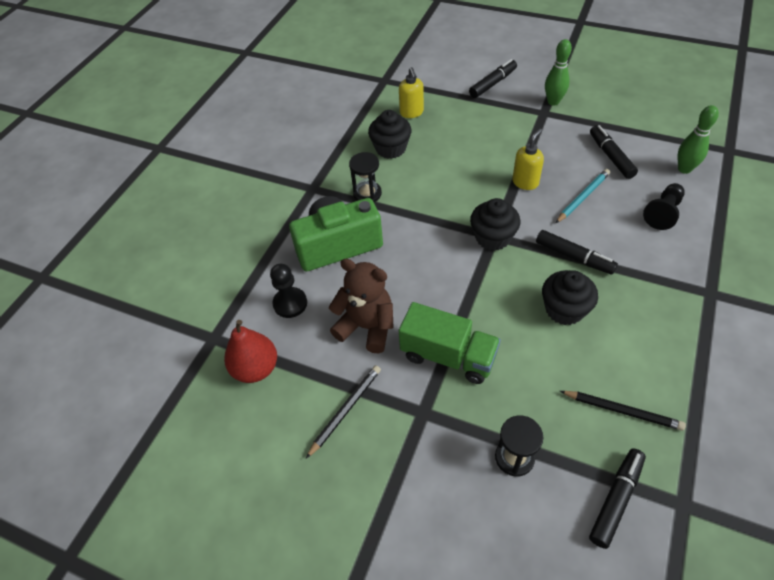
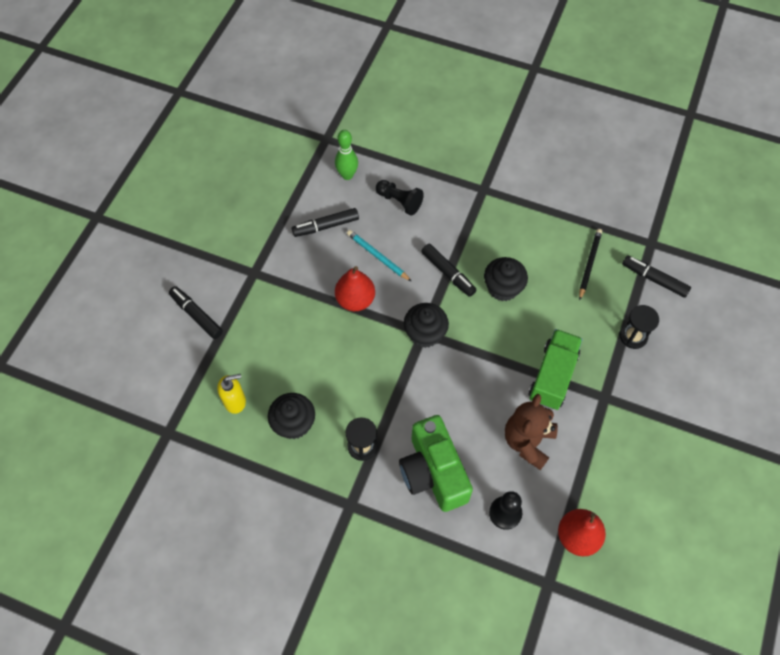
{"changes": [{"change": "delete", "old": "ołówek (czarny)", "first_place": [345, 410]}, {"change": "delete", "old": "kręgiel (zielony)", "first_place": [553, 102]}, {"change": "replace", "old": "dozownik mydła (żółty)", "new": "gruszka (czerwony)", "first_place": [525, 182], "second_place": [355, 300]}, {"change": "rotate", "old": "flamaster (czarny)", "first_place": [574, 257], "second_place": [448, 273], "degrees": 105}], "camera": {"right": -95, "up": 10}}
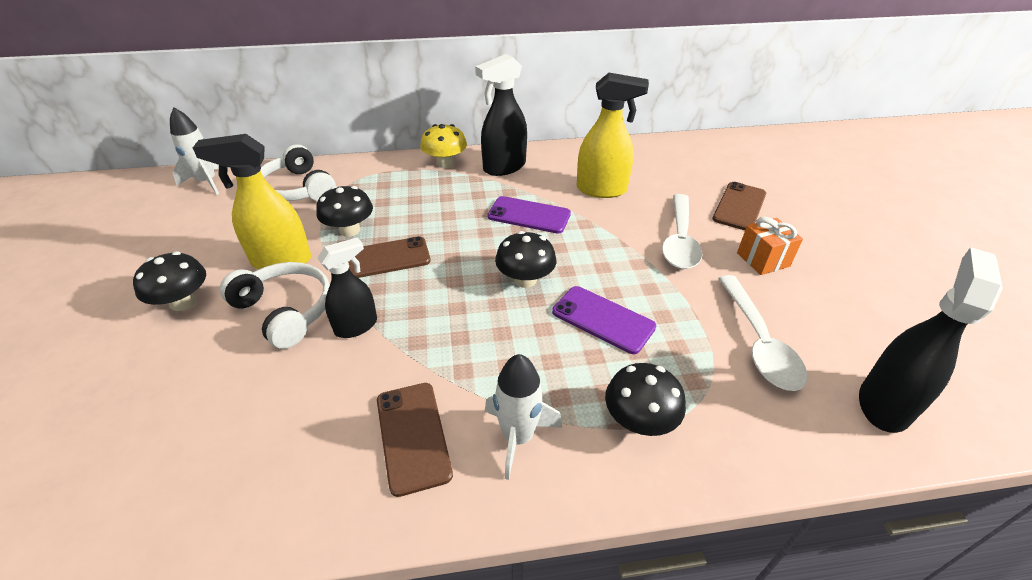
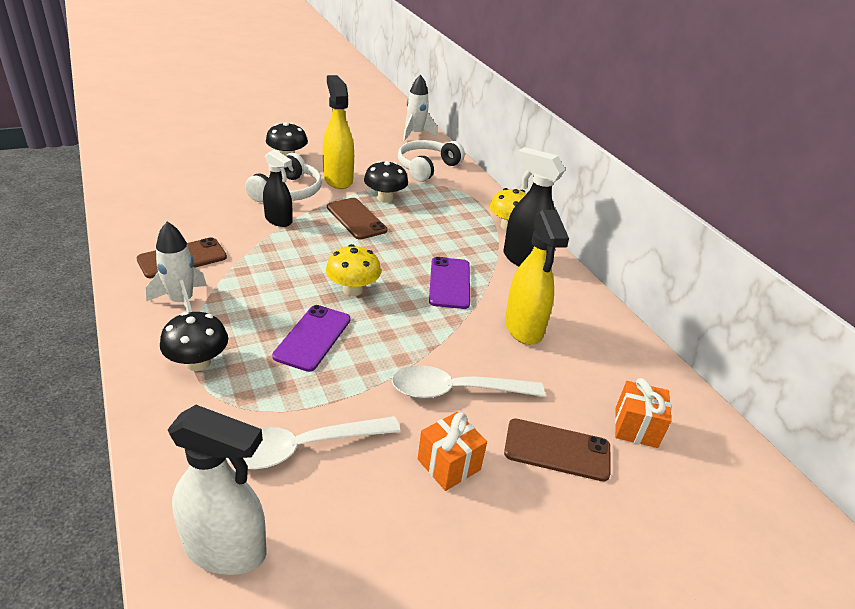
{"changes": [{"change": "insert", "new": "prezent (pomarańczowy)", "second_place": [636, 427]}, {"change": "recolor", "old": "grzyb (czarny)", "new": "grzyb (żółty)", "first_place": [525, 280], "second_place": [353, 289]}, {"change": "recolor", "old": "spryskiwacz (czarny)", "new": "spryskiwacz (biały)", "first_place": [884, 404], "second_place": [226, 549]}], "camera": {"right": 70, "up": -5}}
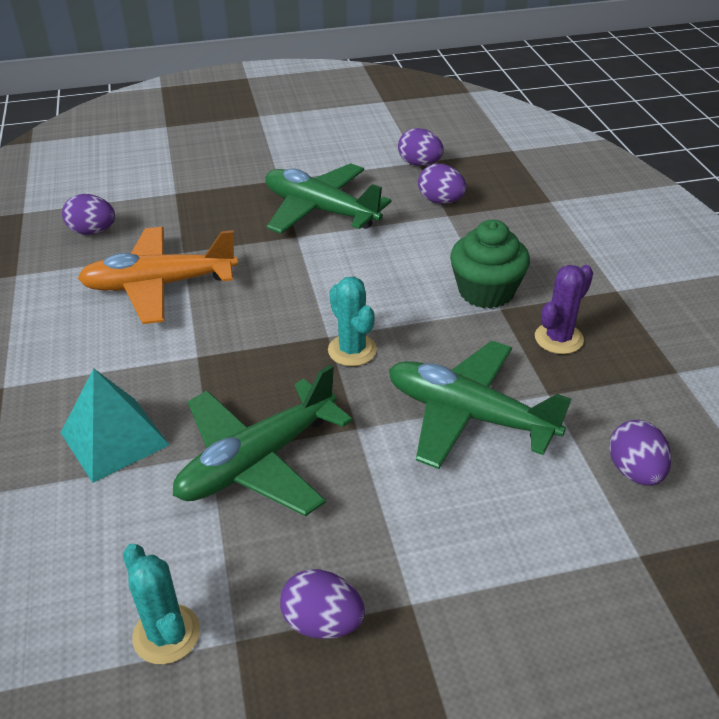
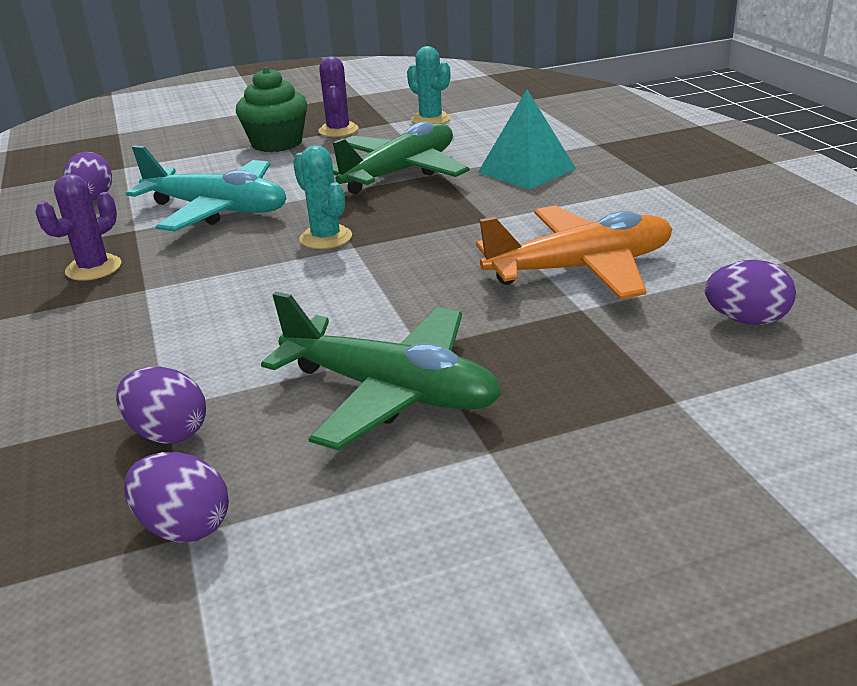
{"changes": [{"change": "move", "old": "muffinka (zielony)", "first_place": [486, 291], "second_place": [277, 143]}, {"change": "replace", "old": "jajko (fioletowy)", "new": "kaktus (fioletowy)", "first_place": [323, 622], "second_place": [338, 130]}, {"change": "recolor", "old": "samolot (zielony)", "new": "samolot (turkusowy)", "first_place": [469, 415], "second_place": [217, 210]}], "camera": {"right": 175, "up": -10}}
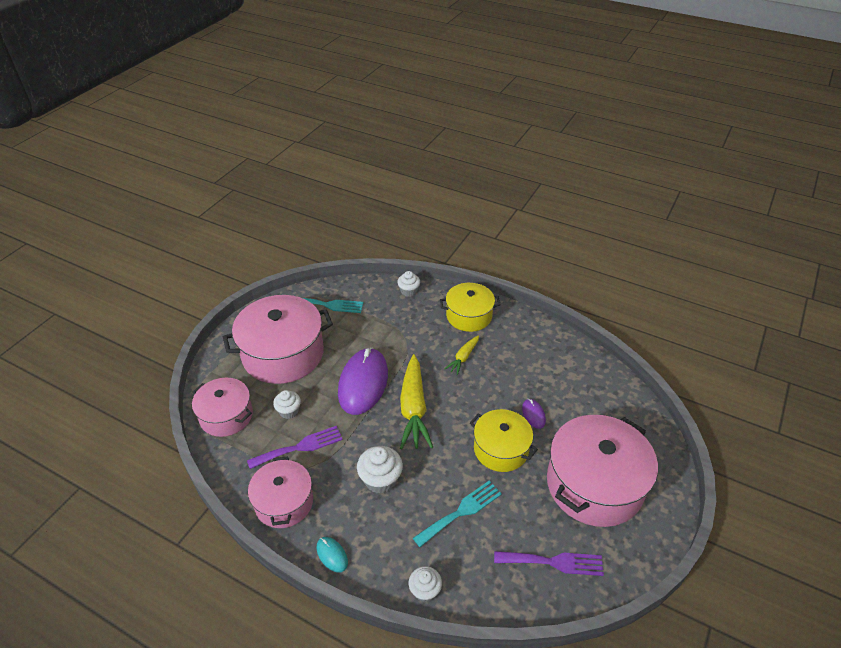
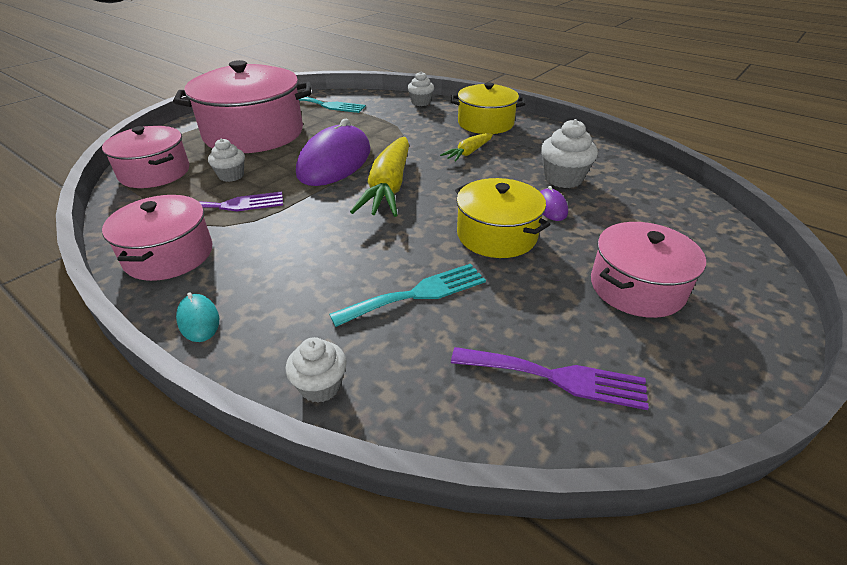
{"changes": [{"change": "move", "old": "muffinka (biały)", "first_place": [380, 480], "second_place": [563, 179]}, {"change": "resize", "old": "garnek (różowy)", "first_place": [594, 484], "second_place": [636, 287], "factor": 0.6}], "camera": {"right": 10, "up": -5}}
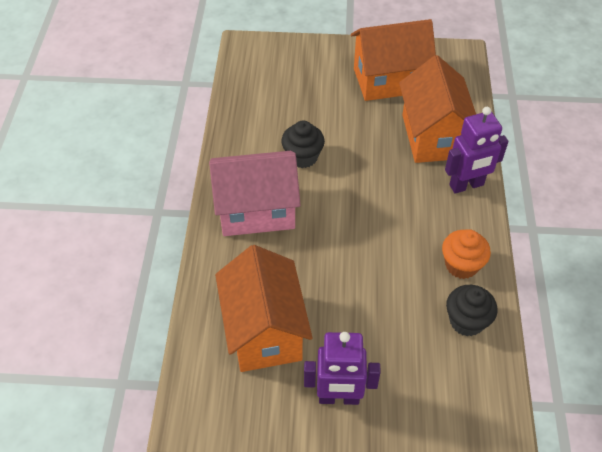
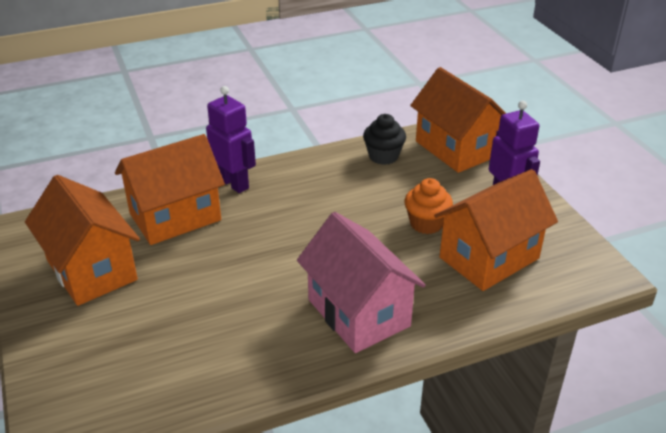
{"changes": [{"change": "delete", "old": "muffinka (czarny)", "first_place": [302, 157]}, {"change": "insert", "new": "domek (pomarańczowy)", "second_place": [456, 149]}, {"change": "move", "old": "muffinka (pomarańczowy)", "first_place": [461, 265], "second_place": [426, 223]}], "camera": {"right": -115, "up": -15}}
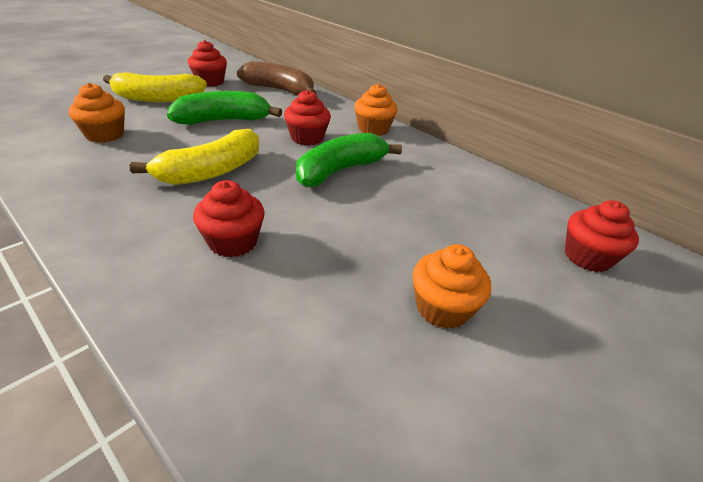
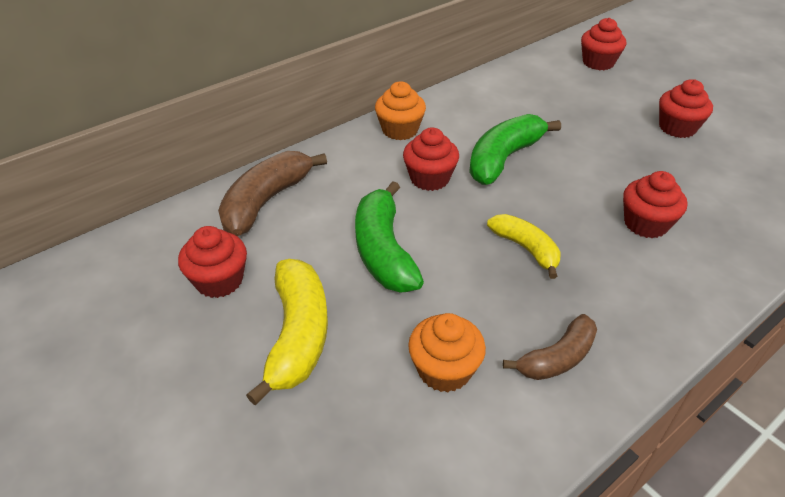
{"changes": [{"change": "insert", "new": "banan (brązowy)", "second_place": [557, 358]}, {"change": "recolor", "old": "muffinka (pomarańczowy)", "new": "muffinka (czerwony)", "first_place": [442, 308], "second_place": [677, 128]}, {"change": "rotate", "old": "banan (zielony)", "first_place": [340, 171], "second_place": [503, 159], "degrees": 75}, {"change": "resize", "old": "banan (żółty)", "first_place": [212, 171], "second_place": [525, 249], "factor": 0.63}], "camera": {"right": -80, "up": 5}}
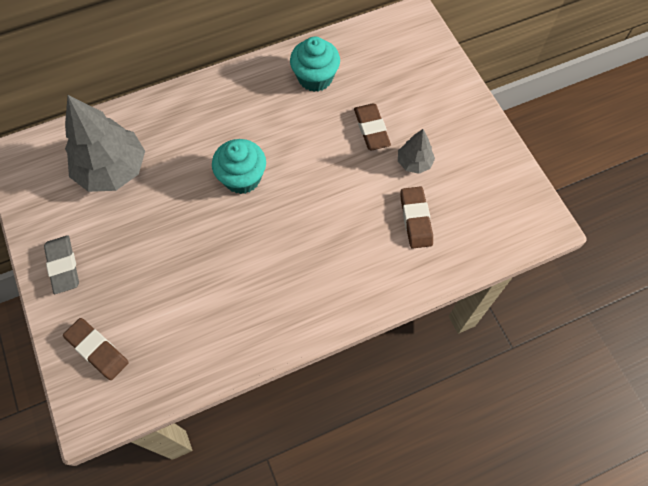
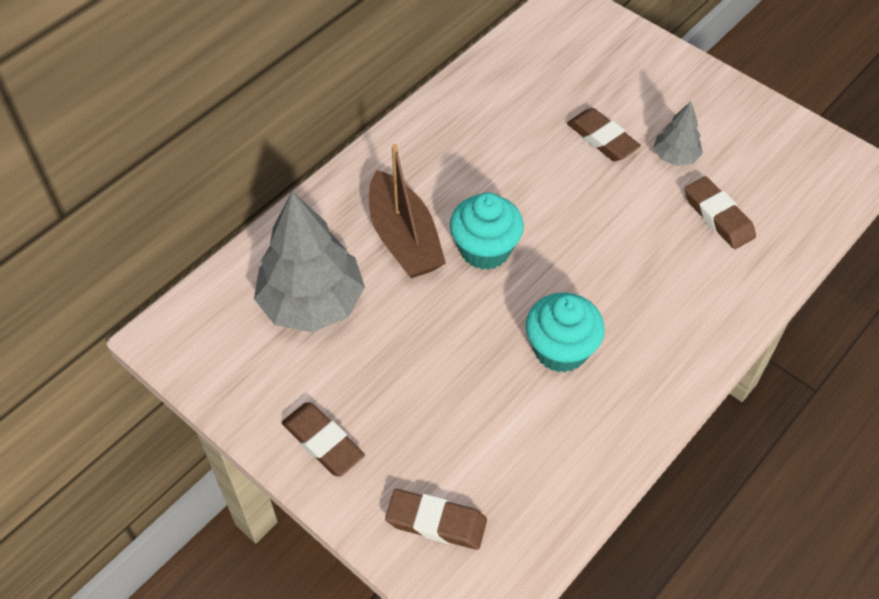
{"changes": [{"change": "insert", "new": "łódka (brązowy)", "second_place": [404, 238]}, {"change": "move", "old": "muffinka (turkusowy)", "first_place": [315, 78], "second_place": [560, 349]}, {"change": "recolor", "old": "gumka do mazania (szary)", "new": "gumka do mazania (brązowy)", "first_place": [63, 266], "second_place": [323, 442]}], "camera": {"right": -25, "up": -10}}
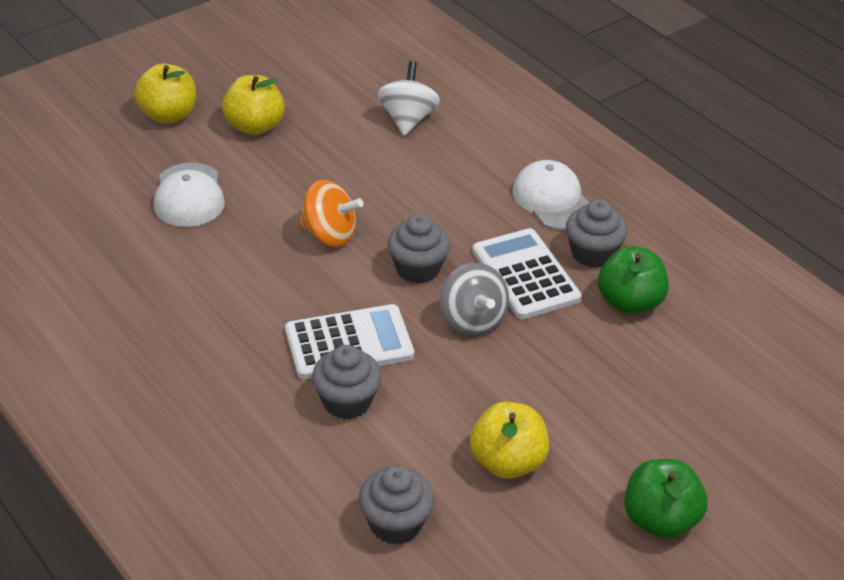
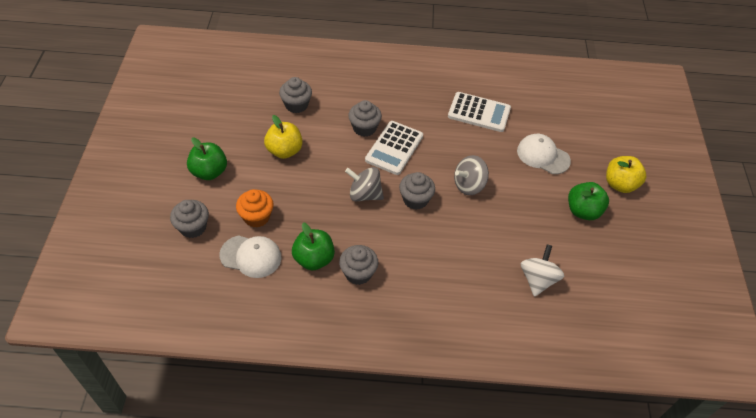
{"changes": [{"change": "insert", "new": "muffinka (szary)", "second_place": [193, 227]}, {"change": "insert", "new": "muffinka (pomarańczowy)", "second_place": [256, 217]}, {"change": "move", "old": "kalkulator (biały)", "first_place": [525, 275], "second_place": [479, 112]}, {"change": "move", "old": "czapka (biały)", "first_place": [553, 200], "second_place": [251, 256]}, {"change": "recolor", "old": "jabłko (żółty)", "new": "jabłko (zielony)", "first_place": [255, 126], "second_place": [583, 211]}, {"change": "recolor", "old": "bączek (pomarańczowy)", "new": "bączek (szary)", "first_place": [329, 235], "second_place": [469, 185]}, {"change": "rotate", "old": "bączek (biały)", "first_place": [408, 119], "second_place": [537, 279], "degrees": -120}], "camera": {"right": 130, "up": 10}}
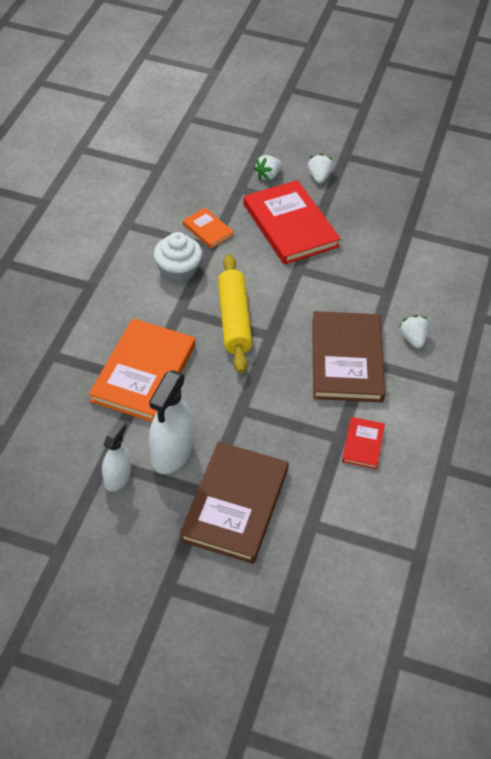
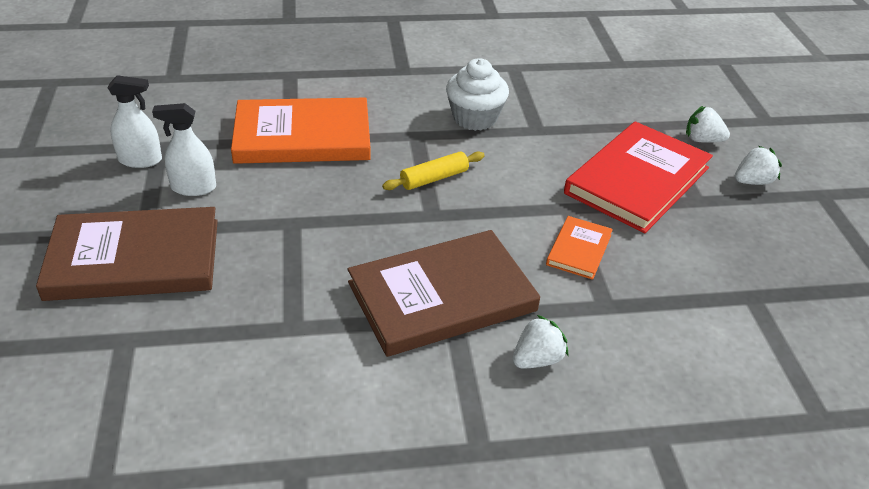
{"changes": [{"change": "delete", "old": "książka (czerwony)", "first_place": [363, 444]}, {"change": "move", "old": "książka (pomarańczowy)", "first_place": [208, 230], "second_place": [579, 250]}, {"change": "resize", "old": "spryskiwacz (biały)", "first_place": [171, 453], "second_place": [193, 188], "factor": 0.62}, {"change": "resize", "old": "wałek do ciasta (żółty)", "first_place": [234, 320], "second_place": [434, 178], "factor": 0.55}], "camera": {"right": 65, "up": -10}}
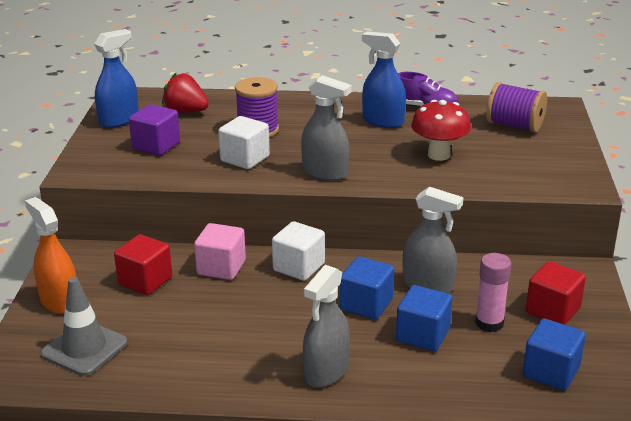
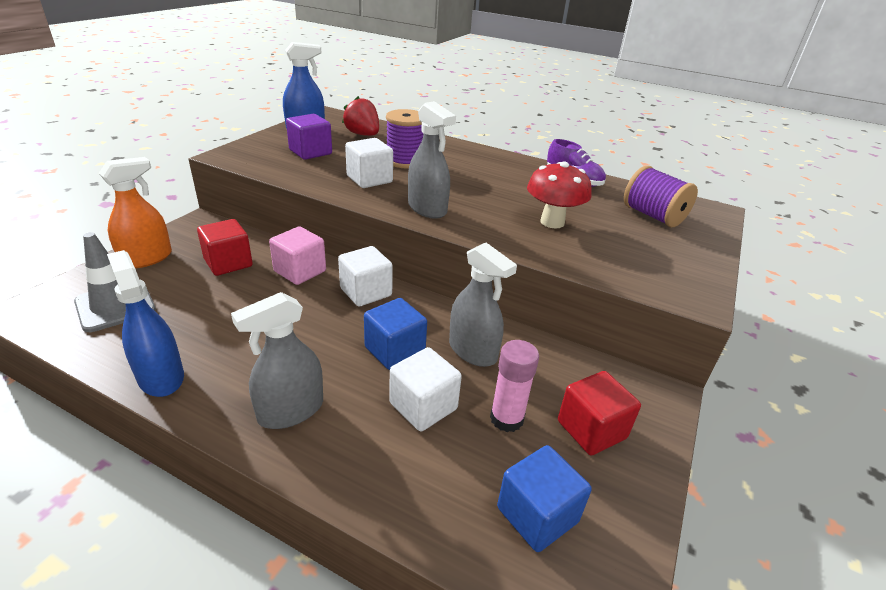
{"changes": [{"change": "move", "old": "spryskiwacz (niebieski)", "first_place": [383, 121], "second_place": [161, 377]}, {"change": "recolor", "old": "sześcian (niebieski)", "new": "sześcian (biały)", "first_place": [423, 335], "second_place": [423, 406]}, {"change": "rotate", "old": "spryskiwacz (pomarańczowy)", "first_place": [59, 301], "second_place": [146, 258], "degrees": 60}], "camera": {"right": 20, "up": 5}}
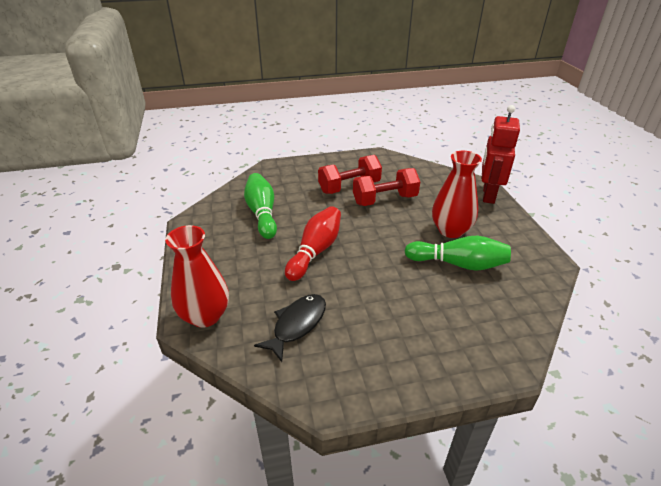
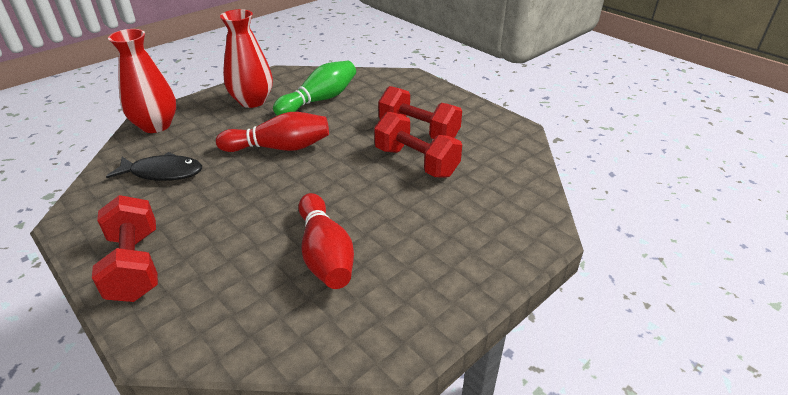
{"changes": [{"change": "delete", "old": "robot (czerwony)", "first_place": [488, 195]}, {"change": "insert", "new": "hantel (czerwony)", "second_place": [135, 265]}, {"change": "move", "old": "wazon (czerwony)", "first_place": [450, 230], "second_place": [252, 101]}, {"change": "recolor", "old": "kręgiel (zielony)", "new": "kręgiel (czerwony)", "first_place": [458, 264], "second_place": [325, 254]}], "camera": {"right": 60, "up": 0}}
